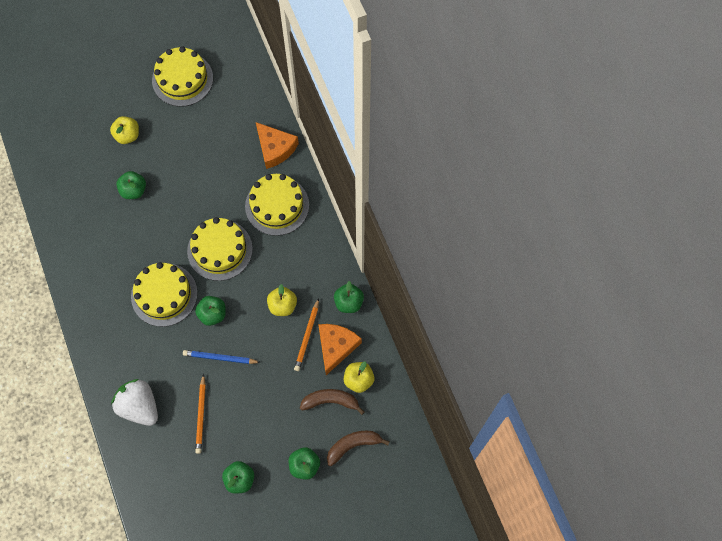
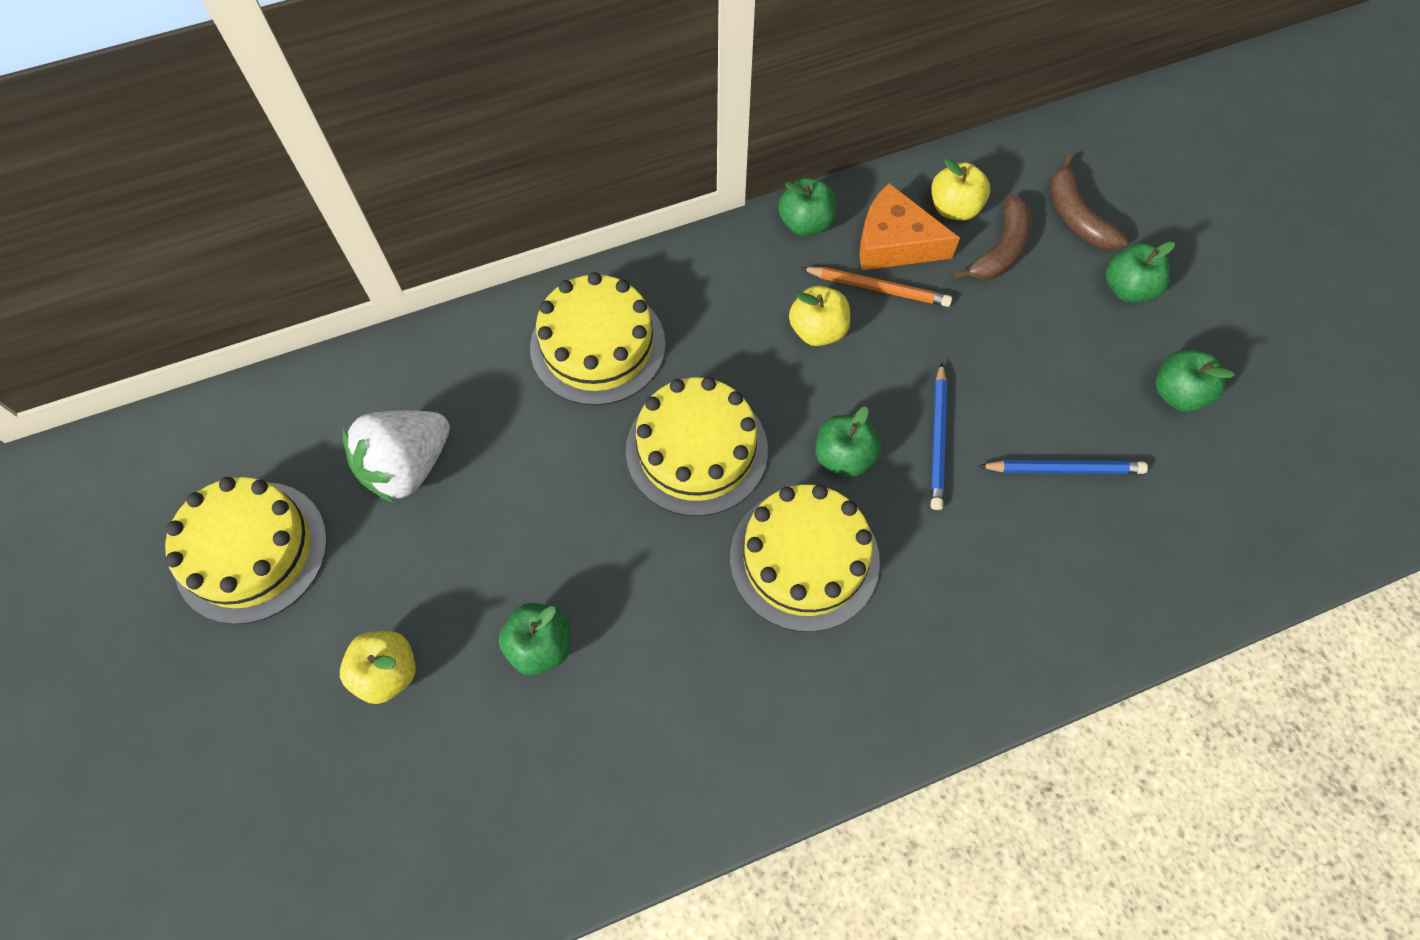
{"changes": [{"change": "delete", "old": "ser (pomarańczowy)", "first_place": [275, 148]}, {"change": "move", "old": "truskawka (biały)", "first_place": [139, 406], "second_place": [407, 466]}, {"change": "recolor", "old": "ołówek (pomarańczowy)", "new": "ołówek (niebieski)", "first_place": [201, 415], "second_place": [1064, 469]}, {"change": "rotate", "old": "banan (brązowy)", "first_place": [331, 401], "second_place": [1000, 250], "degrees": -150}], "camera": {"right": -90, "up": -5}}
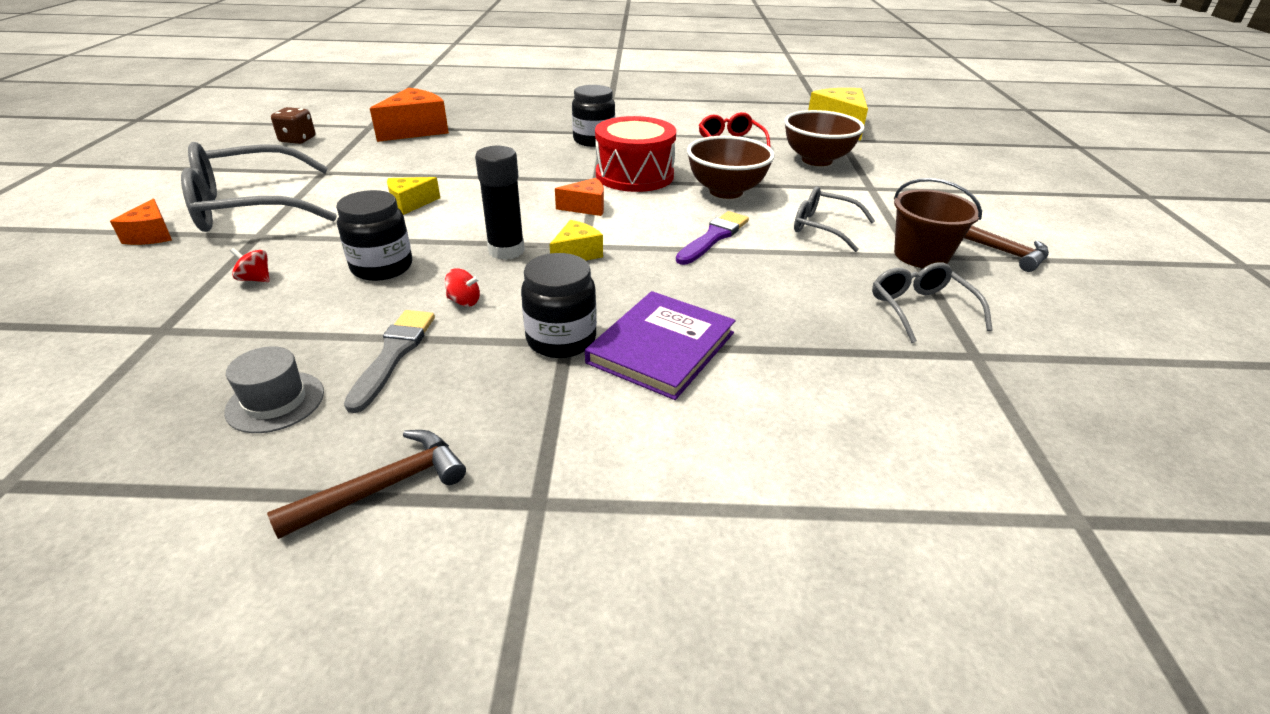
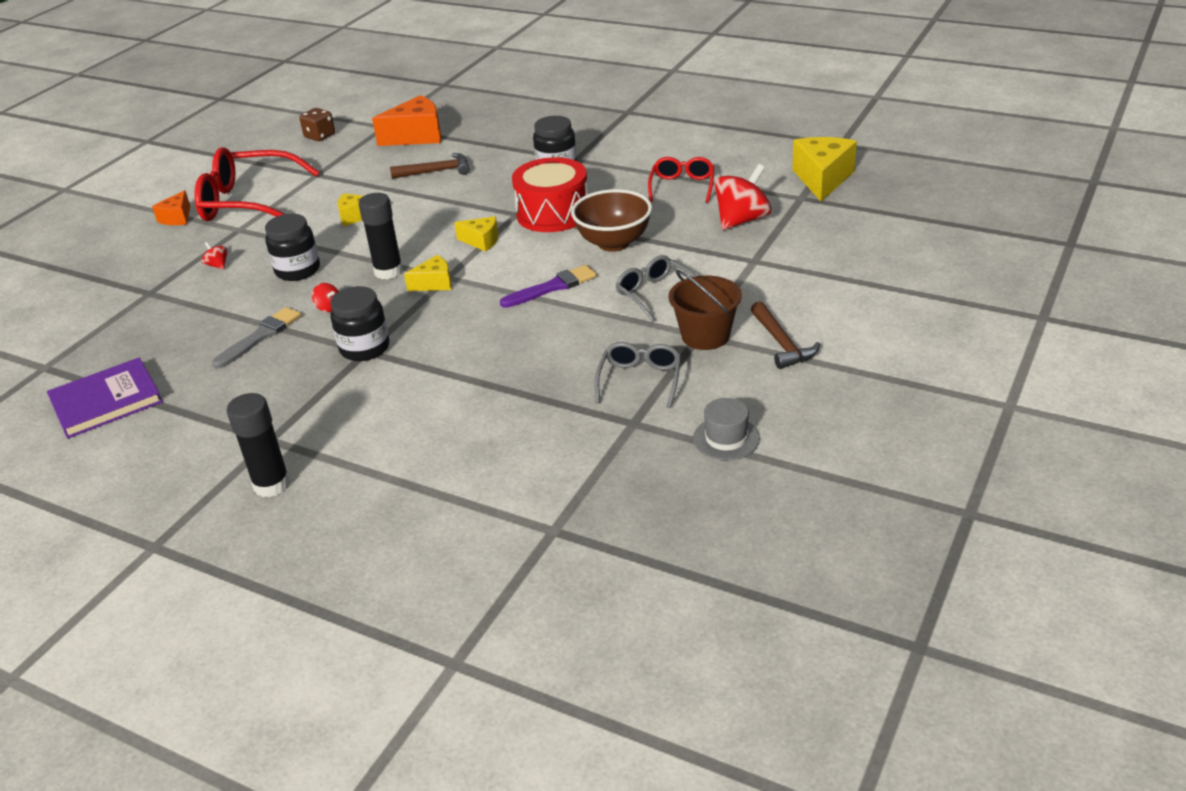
{"changes": [{"change": "insert", "new": "klej w sztyfcie (czarny)", "second_place": [272, 484]}, {"change": "move", "old": "kapelusz (szary)", "first_place": [275, 402], "second_place": [726, 438]}, {"change": "move", "old": "młotek (brązowy)", "first_place": [384, 487], "second_place": [436, 171]}, {"change": "move", "old": "książka (fioletowy)", "first_place": [661, 347], "second_place": [106, 401]}, {"change": "replace", "old": "miska (brązowy)", "new": "bączek (czerwony)", "first_place": [816, 160], "second_place": [742, 220]}, {"change": "recolor", "old": "okulary (szary)", "new": "okulary (czerwony)", "first_place": [251, 207], "second_place": [249, 202]}, {"change": "recolor", "old": "ser (pomarańczowy)", "new": "ser (żółty)", "first_place": [586, 207], "second_place": [481, 241]}], "camera": {"right": 30, "up": 0}}
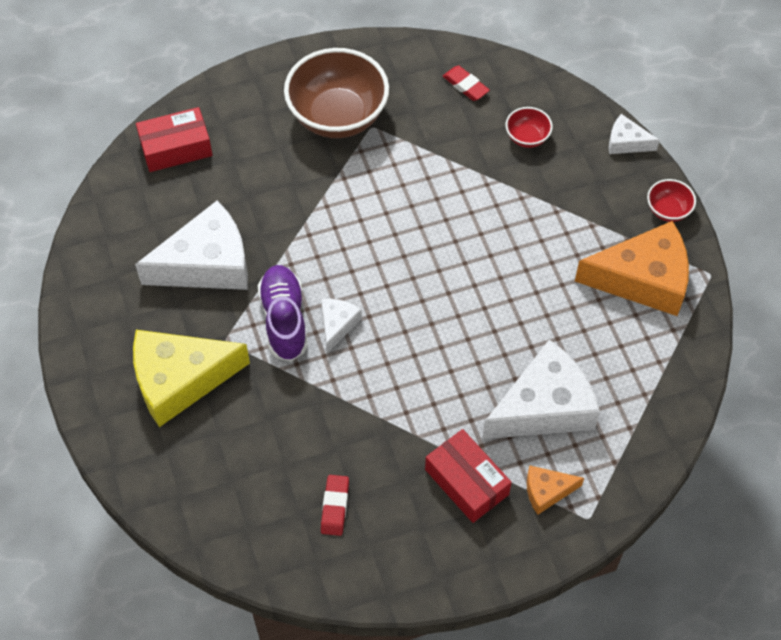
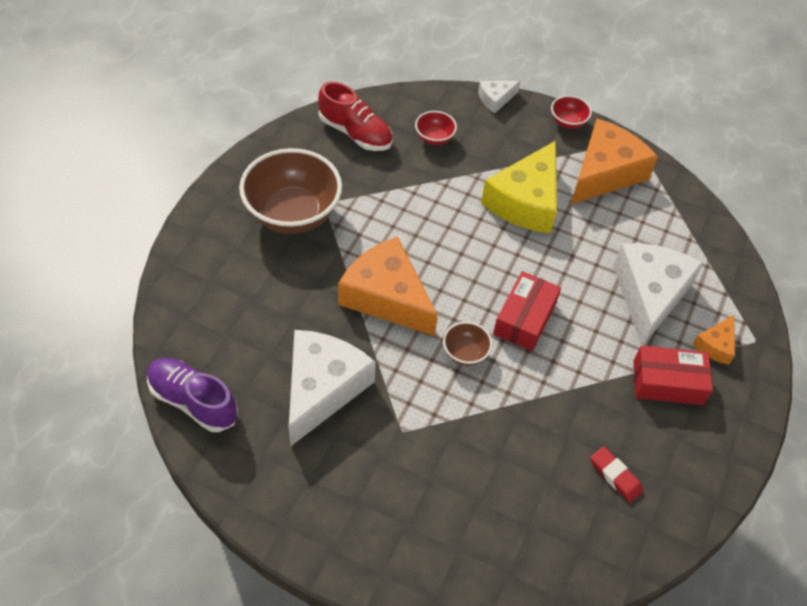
{"changes": [{"change": "insert", "new": "ser (pomarańczowy)", "second_place": [386, 297]}, {"change": "move", "old": "ser (żółty)", "first_place": [180, 380], "second_place": [525, 201]}, {"change": "move", "old": "pudełko (czerwony)", "first_place": [176, 148], "second_place": [524, 318]}, {"change": "move", "old": "but (fioletowy)", "first_place": [284, 320], "second_place": [193, 401]}, {"change": "replace", "old": "ser (biały)", "new": "miska (brązowy)", "first_place": [337, 325], "second_place": [465, 353]}, {"change": "replace", "old": "gumka do mazania (czerwony)", "new": "but (czerwony)", "first_place": [465, 86], "second_place": [355, 133]}], "camera": {"right": -50, "up": -5}}
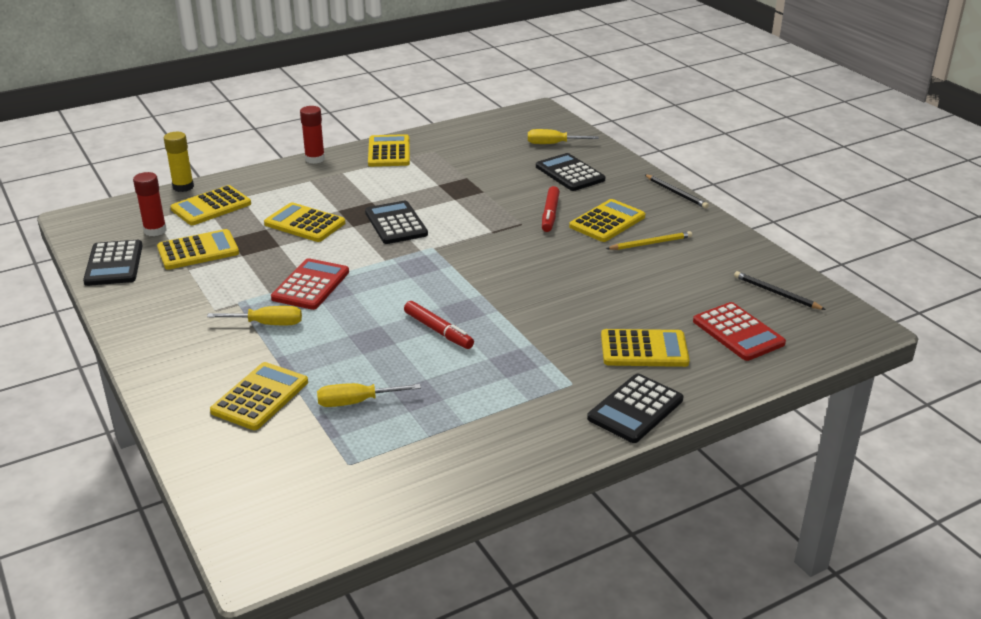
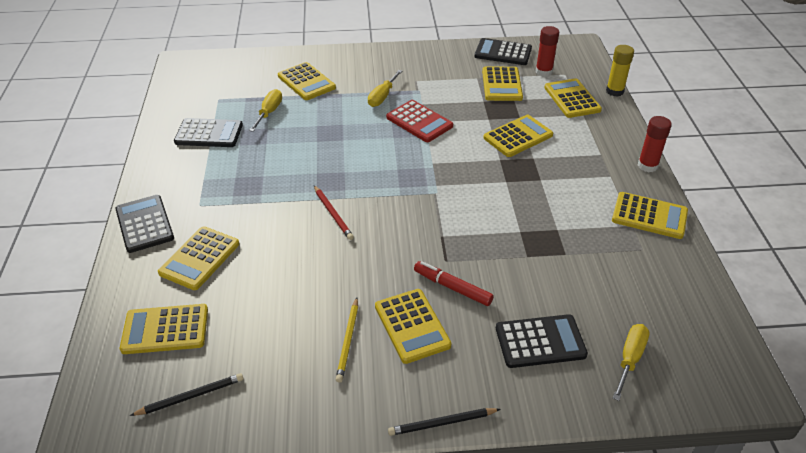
{"changes": [{"change": "delete", "old": "flamaster (czerwony)", "first_place": [438, 331]}, {"change": "insert", "new": "ołówek (czerwony)", "second_place": [333, 214]}, {"change": "move", "old": "kalkulator (czarny)", "first_place": [396, 223], "second_place": [209, 134]}, {"change": "recolor", "old": "kalkulator (czerwony)", "new": "kalkulator (żółty)", "first_place": [738, 332], "second_place": [165, 329]}], "camera": {"right": 115, "up": 10}}
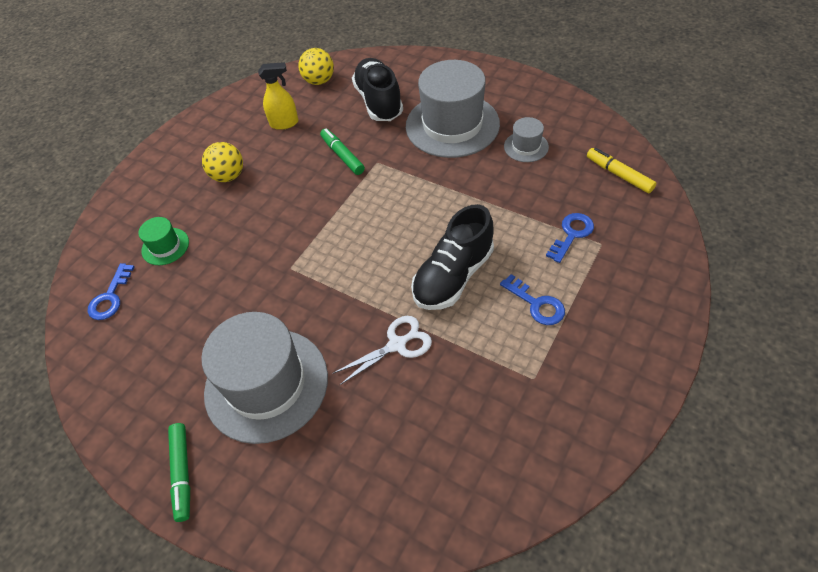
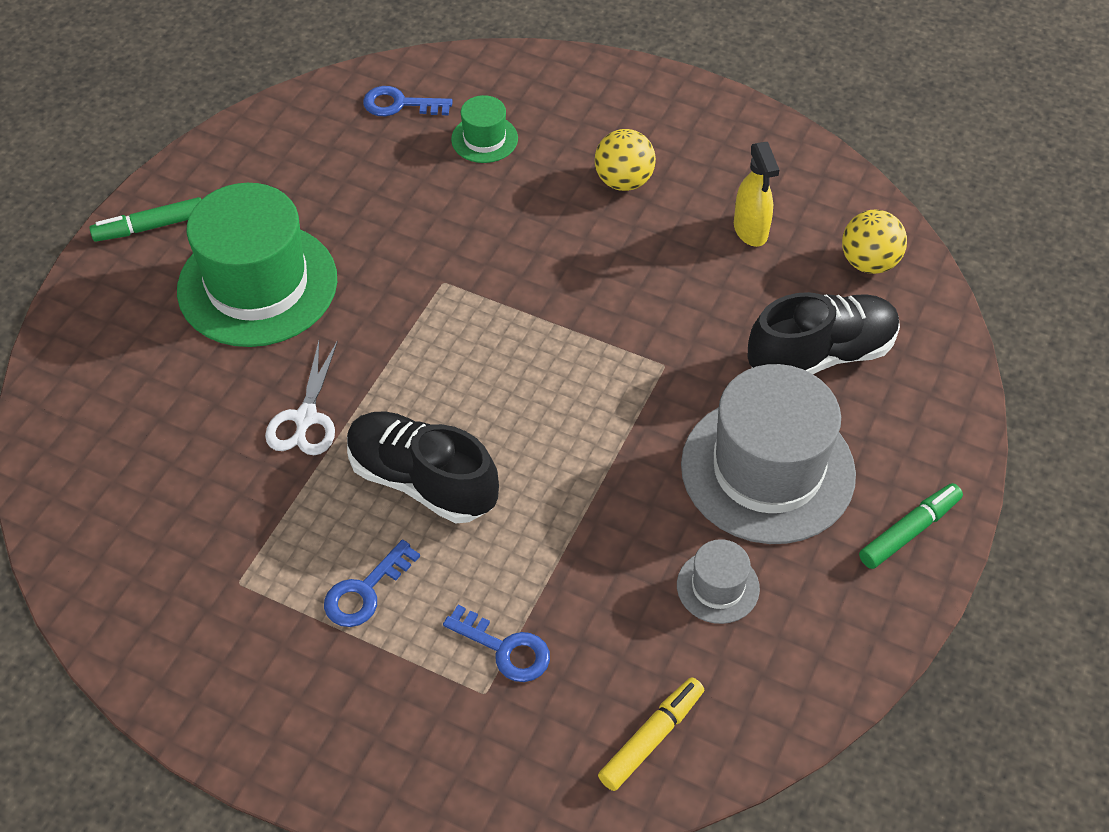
{"changes": [{"change": "move", "old": "flamaster (zielony)", "first_place": [342, 155], "second_place": [909, 531]}, {"change": "recolor", "old": "kapelusz (szary)", "new": "kapelusz (zielony)", "first_place": [266, 384], "second_place": [257, 284]}, {"change": "rotate", "old": "nożyczki (biały)", "first_place": [397, 344], "second_place": [306, 418], "degrees": 45}], "camera": {"right": 80, "up": 0}}
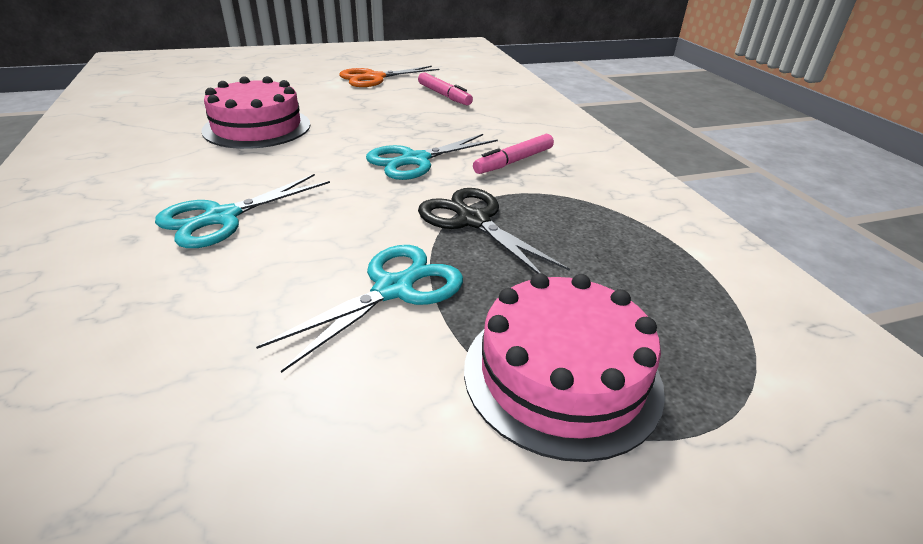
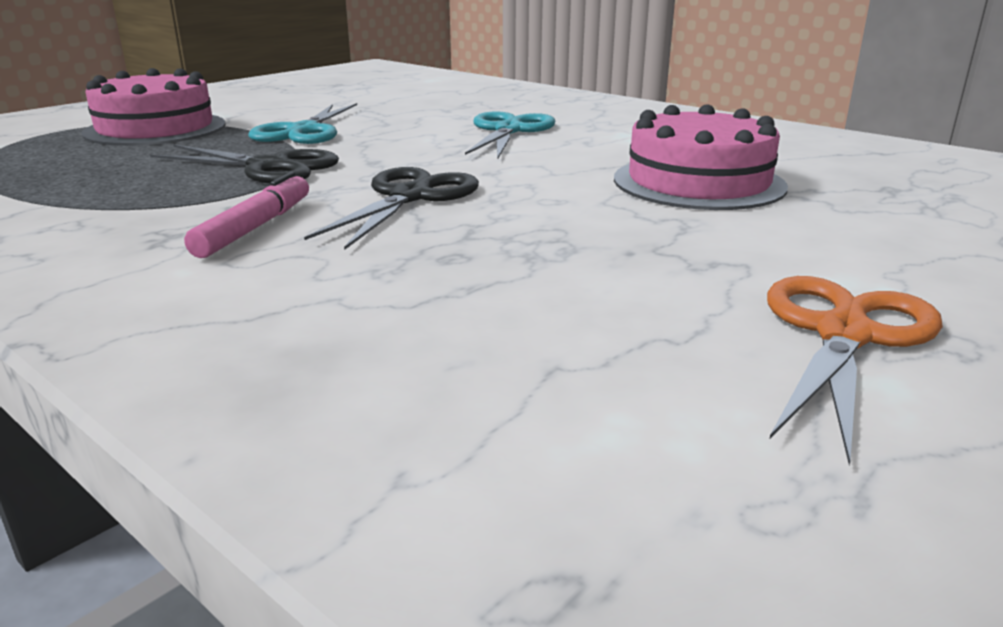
{"changes": [{"change": "delete", "old": "flamaster (różowy)", "first_place": [444, 95]}, {"change": "recolor", "old": "nożyczki (turkusowy)", "new": "nożyczki (czarny)", "first_place": [415, 160], "second_place": [410, 197]}], "camera": {"right": 150, "up": -10}}
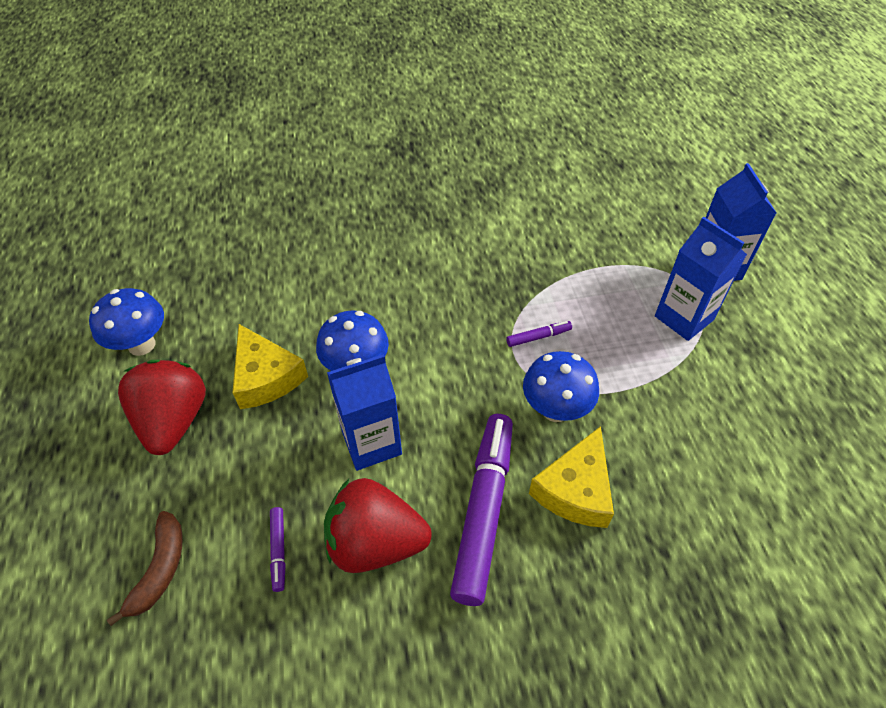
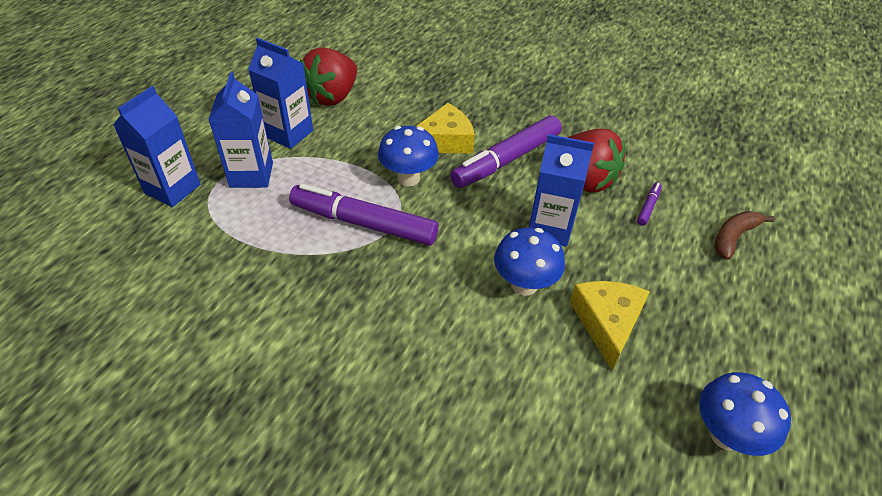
{"changes": [{"change": "insert", "new": "karton mleka (niebieski)", "second_place": [288, 133]}, {"change": "move", "old": "truskawka (czerwony)", "first_place": [174, 421], "second_place": [332, 96]}, {"change": "resize", "old": "flamaster (fioletowy)", "first_place": [538, 337], "second_place": [364, 223], "factor": 2.41}], "camera": {"right": -145, "up": -5}}
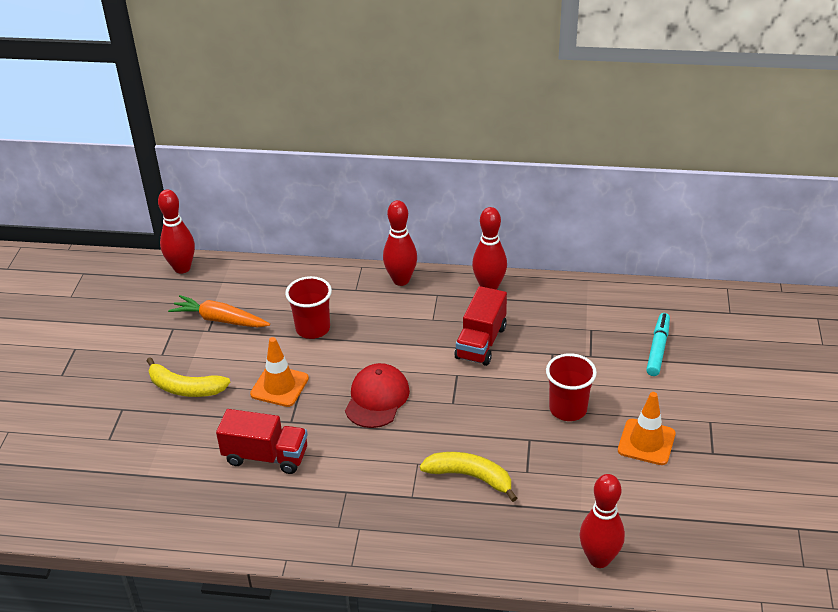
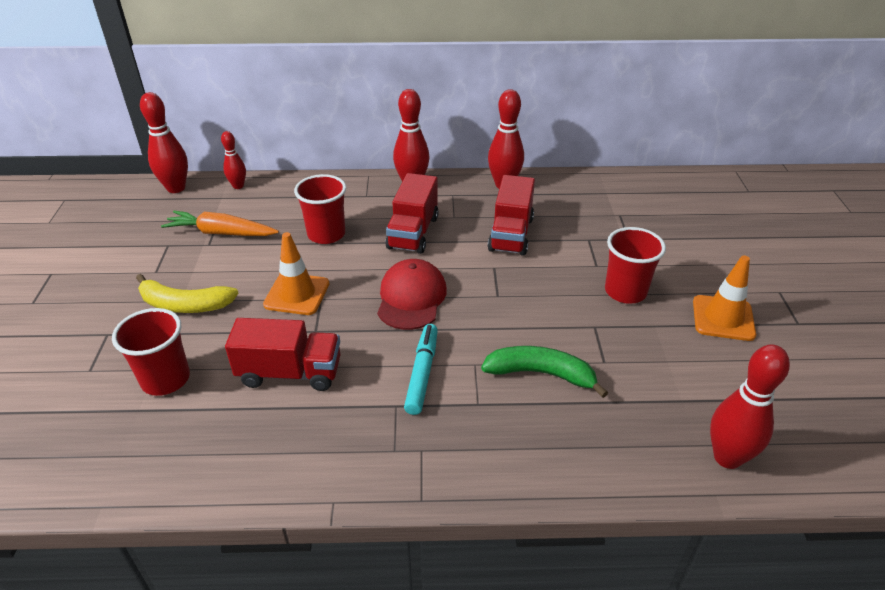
{"changes": [{"change": "insert", "new": "szklanka (czerwony)", "second_place": [165, 379]}, {"change": "insert", "new": "kręgiel (czerwony)", "second_place": [238, 186]}, {"change": "insert", "new": "ciężarówka (czerwony)", "second_place": [413, 232]}, {"change": "move", "old": "flamaster (turkusowy)", "first_place": [657, 349], "second_place": [422, 373]}, {"change": "recolor", "old": "banan (żółty)", "new": "banan (zielony)", "first_place": [470, 477], "second_place": [541, 374]}], "camera": {"right": -10, "up": 0}}
